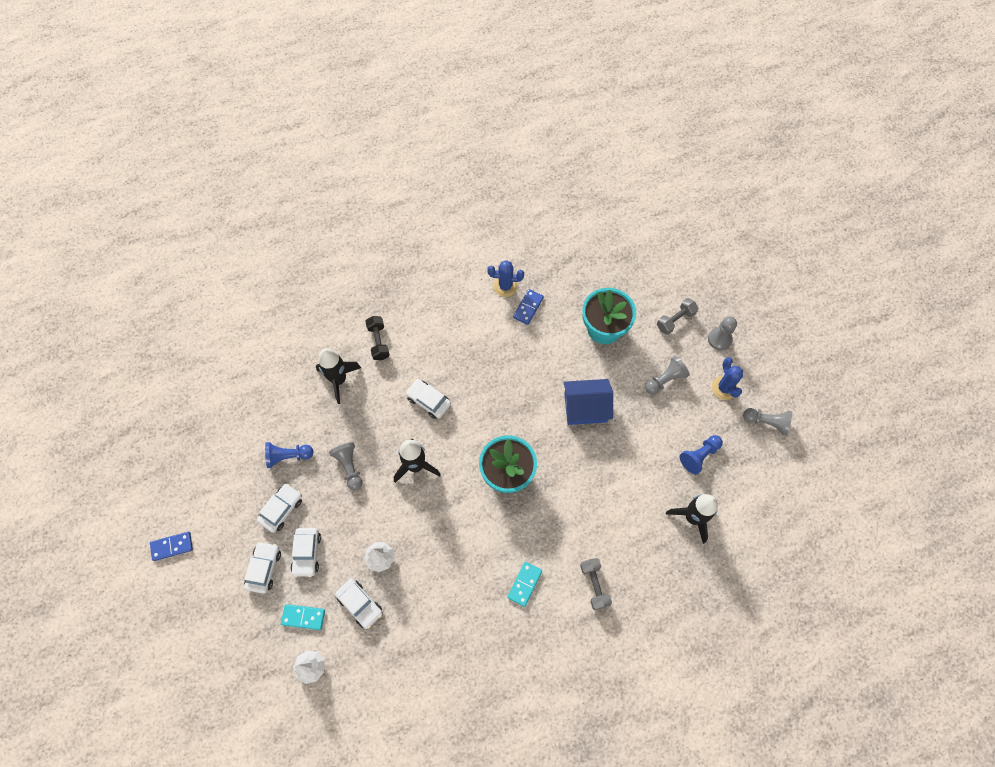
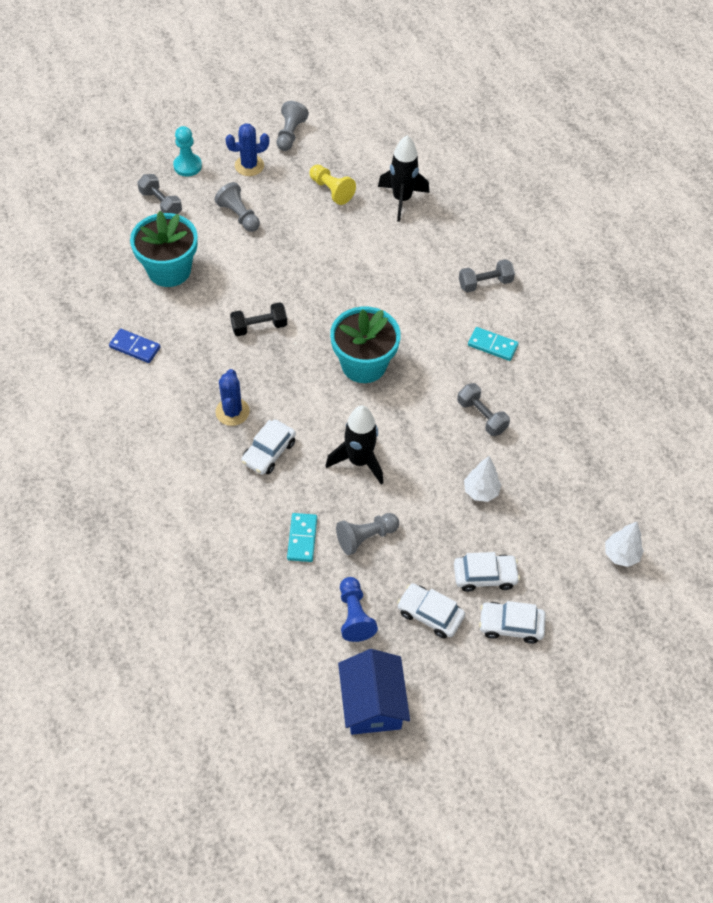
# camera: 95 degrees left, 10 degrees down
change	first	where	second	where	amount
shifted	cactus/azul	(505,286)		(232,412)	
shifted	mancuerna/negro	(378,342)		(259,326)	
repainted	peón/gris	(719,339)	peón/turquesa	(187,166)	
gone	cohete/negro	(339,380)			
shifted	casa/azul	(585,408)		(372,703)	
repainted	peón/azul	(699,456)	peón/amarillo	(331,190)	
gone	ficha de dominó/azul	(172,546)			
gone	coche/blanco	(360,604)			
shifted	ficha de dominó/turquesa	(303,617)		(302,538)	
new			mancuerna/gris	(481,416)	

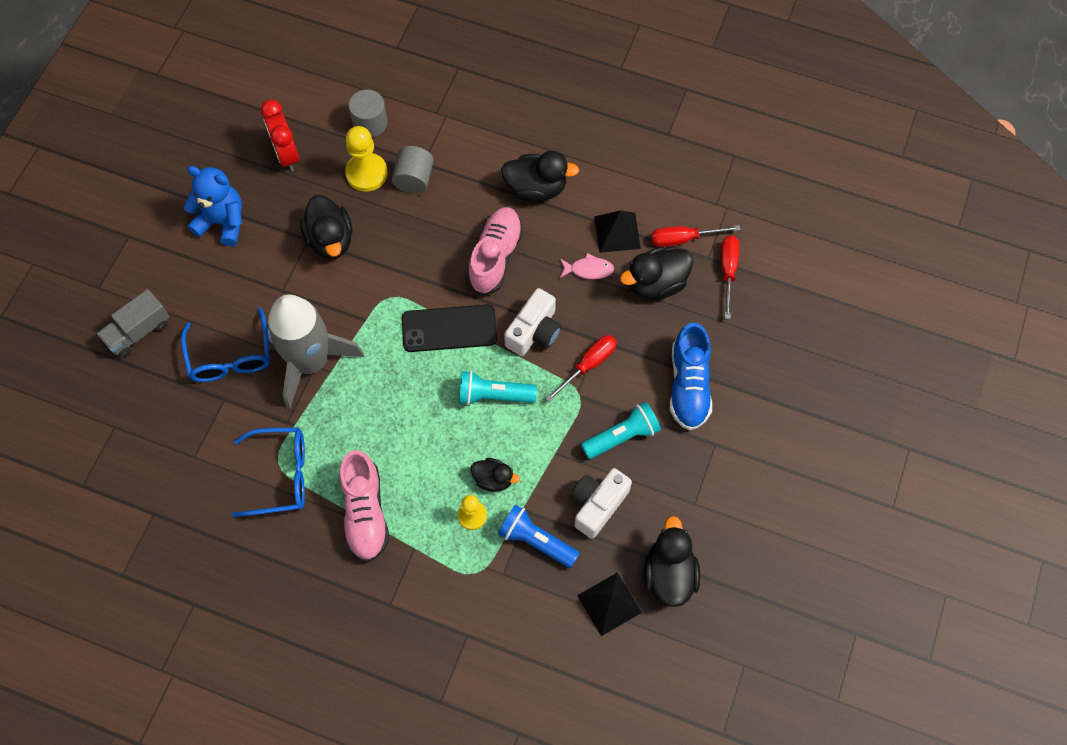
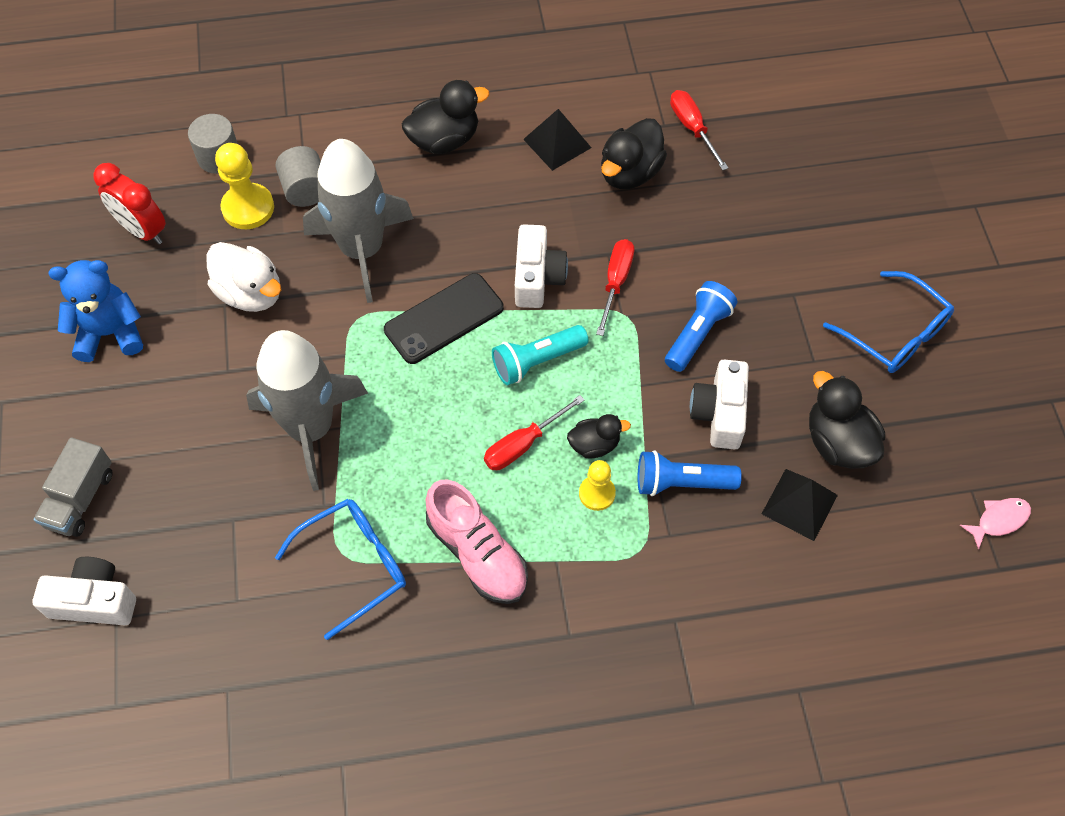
# camera: 30 degrees left, 5 degrees down
change	first	where	second	where	amount
repainted	pato/negro	(330,240)	pato/blanco	(251,293)	
gone	zapato/rosa	(495,257)			
shifted	destornillador/rojo	(683,239)		(523,444)	
shifted	pez/rosa	(589,269)		(999,520)	
shifted	gafas/azul	(230,356)		(895,334)	
gone	zapato/azul	(688,385)			
repainted	lámpara de mano/turquesa	(622,436)	lámpara de mano/azul	(697,334)	
new			cohete/gris	(362,250)	
new			cámara/blanco	(94,601)	

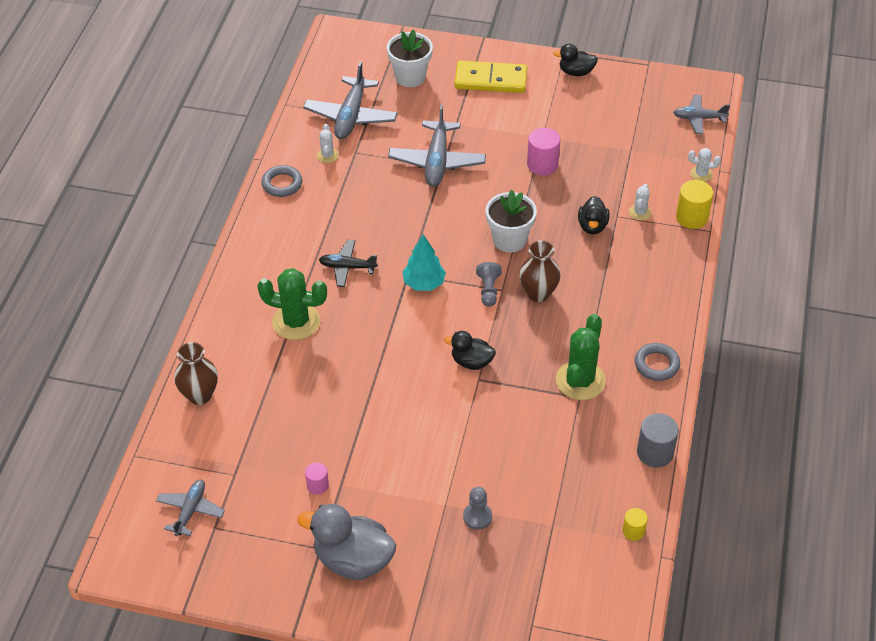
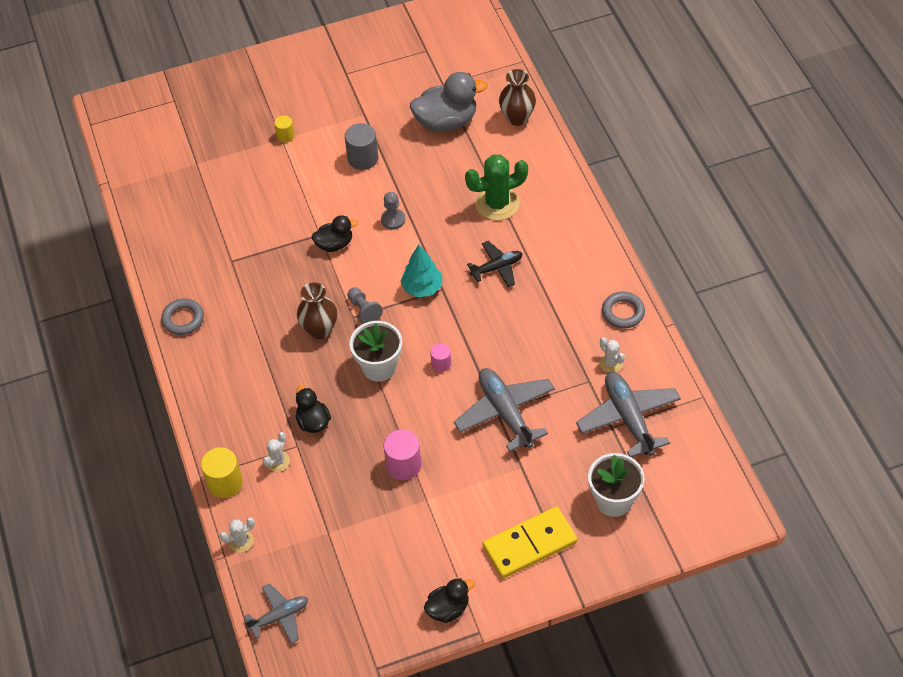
# camera: 150 degrees right, 5 degrees up
change	first	where	second	where	amount
rotated	cactus/blanco	(640,212)		(277,461)	45 degrees clockwise
gone	cactus/verde	(580,381)			
shifted	cilindro/gris	(655,452)		(363,158)	
shifted	cilindro/rosa	(317,485)		(441,364)	
gone	avión/gris	(190,511)			
shifted	peón/gris	(477,517)		(393,220)	
shifted	pato/gris	(353,560)		(446,122)	
shifted	cilindro/amarillo	(633,531)		(285,136)	

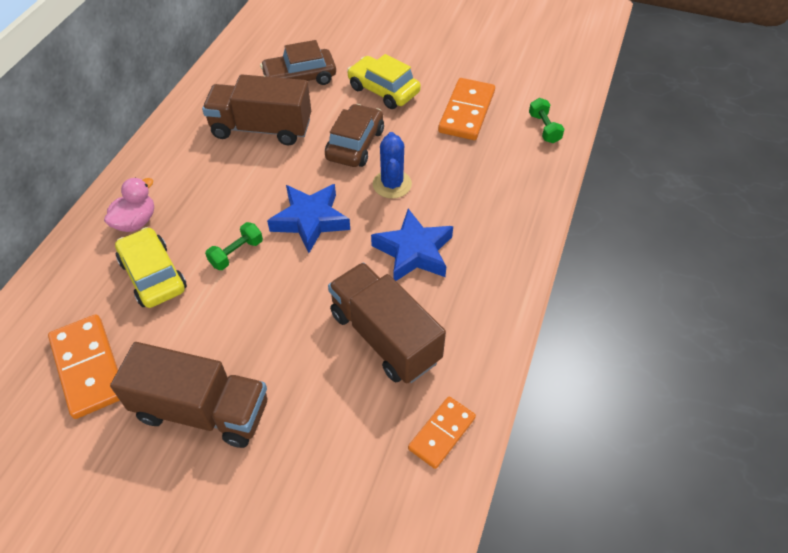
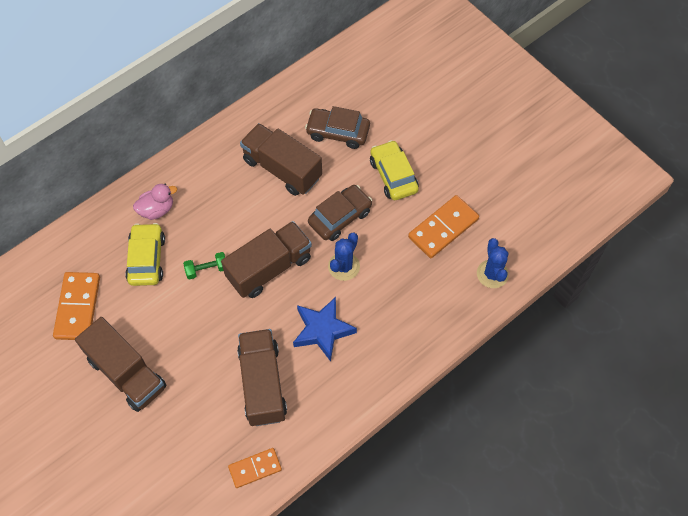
# camera: 30 degrees right, 10 degrees up
change	first	where	second	where	amount
swapped	mancuerna/verde	(544,128)	cactus/azul	(492,274)	
swapped	estrella/azul	(310,220)	camión/marrón	(269,268)	

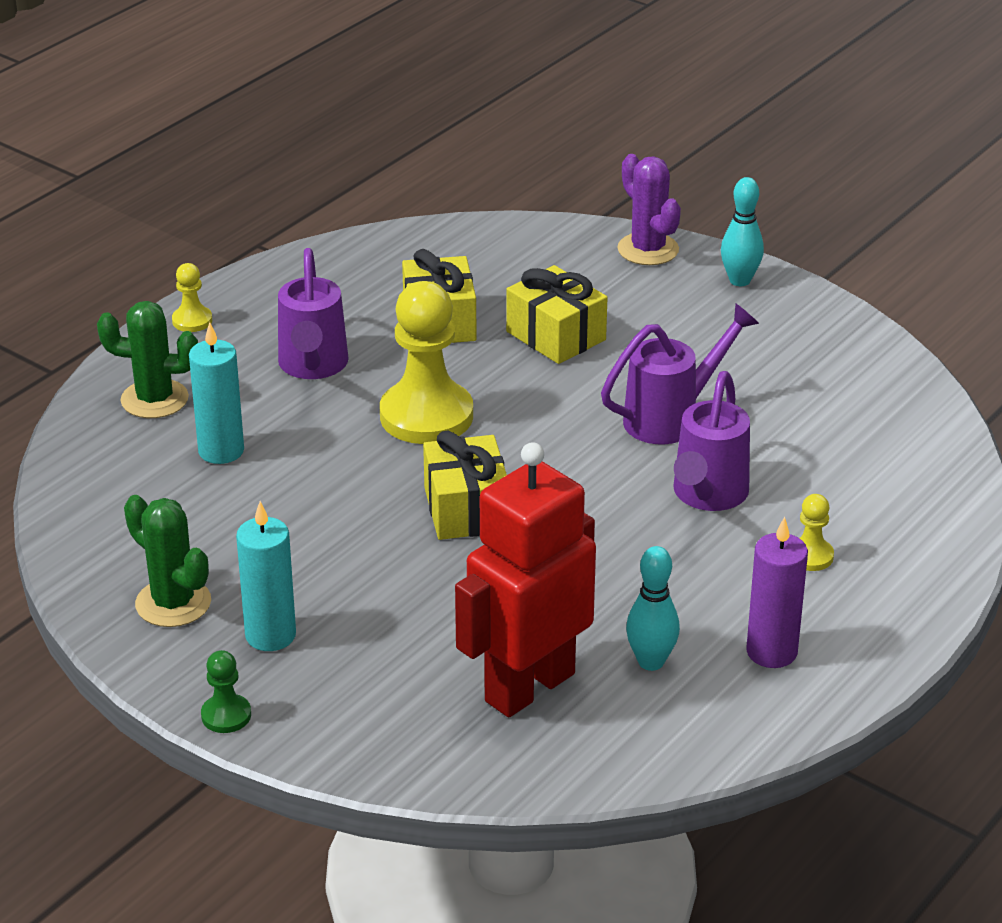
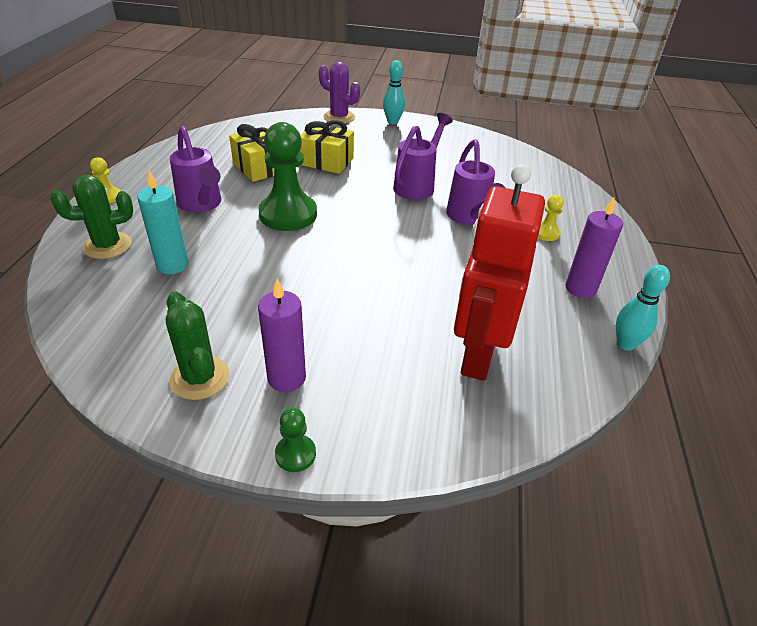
# camera: 30 degrees left, 5 degrees up
change	first	where	second	where	amount
repainted	peón/amarillo	(426,416)	peón/verde	(288,214)	
gone	regalo/amarillo	(466,509)			
rotated	cactus/verde	(173,603)		(200,378)	45 degrees clockwise
repainted	vela/turquesa	(270,635)	vela/morado	(286,378)	
shifted	bolo/turquesa	(651,662)		(625,344)	

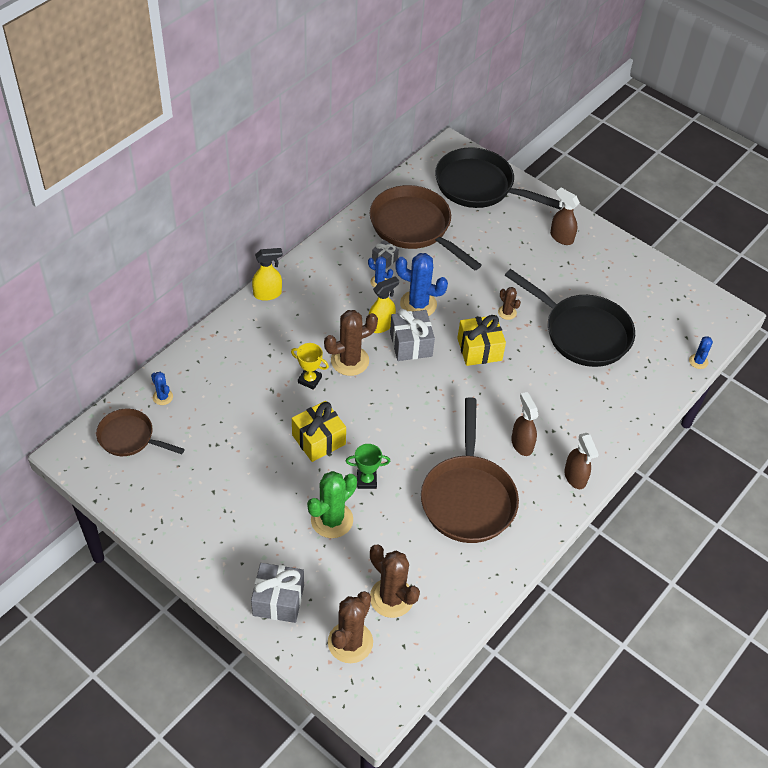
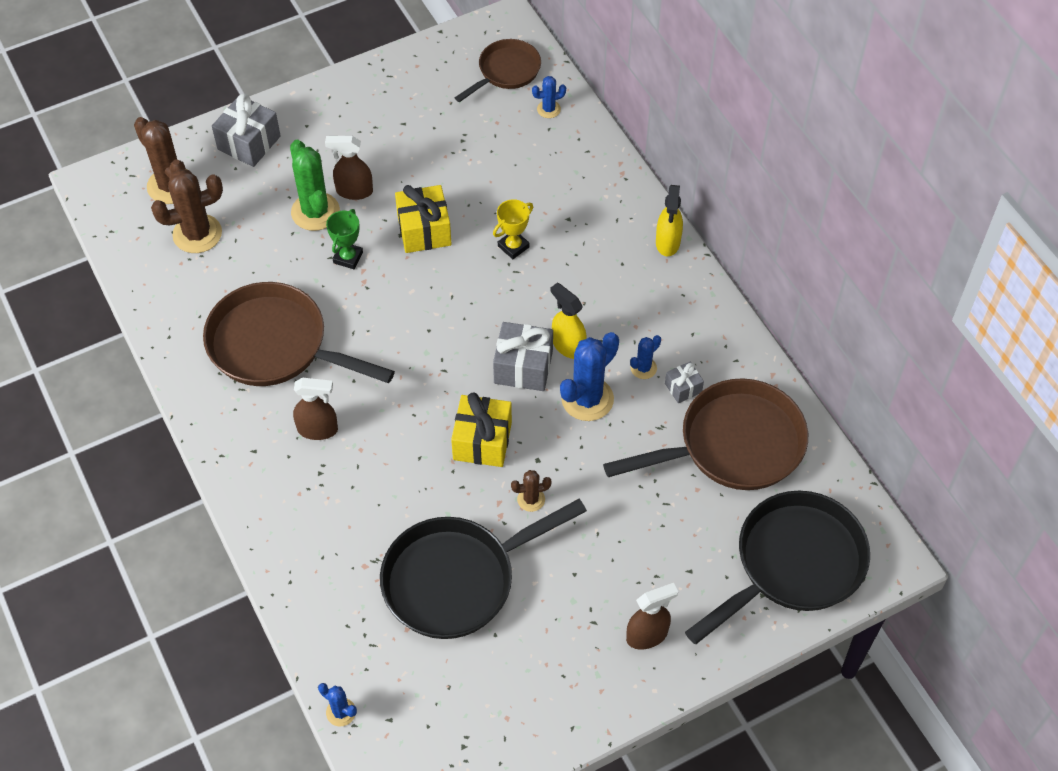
# camera: 115 degrees right, 5 degrees up
change	first	where	second	where	amount
rotated	pulverizador/amarillo	(381,325)		(568,345)	150 degrees clockwise
gone	cactus/marrón	(350,361)			
shifted	pulverizador/marrón	(575,477)		(354,191)	

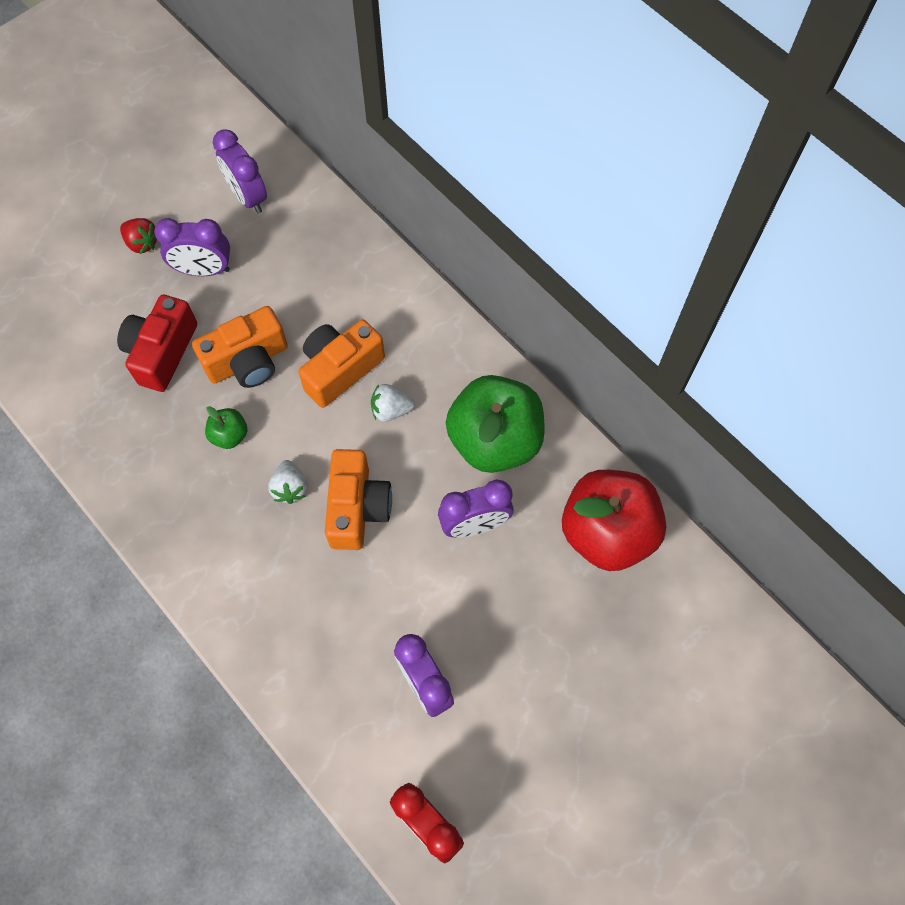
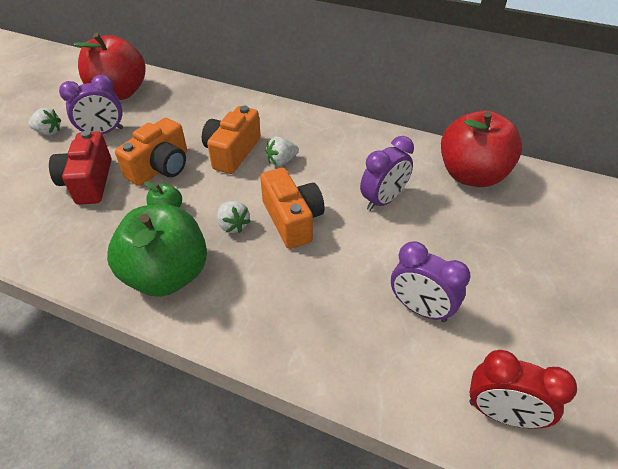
# camera: 25 degrees left, 20 degrees down
change	first	where	second	where	amount
swapped	despertador/morado	(248,196)	manzana/rojo	(119,93)	
repainted	fresa/rojo	(142,243)	fresa/blanco	(48,132)	
shifted	manzana/verde	(494,440)		(167,275)	

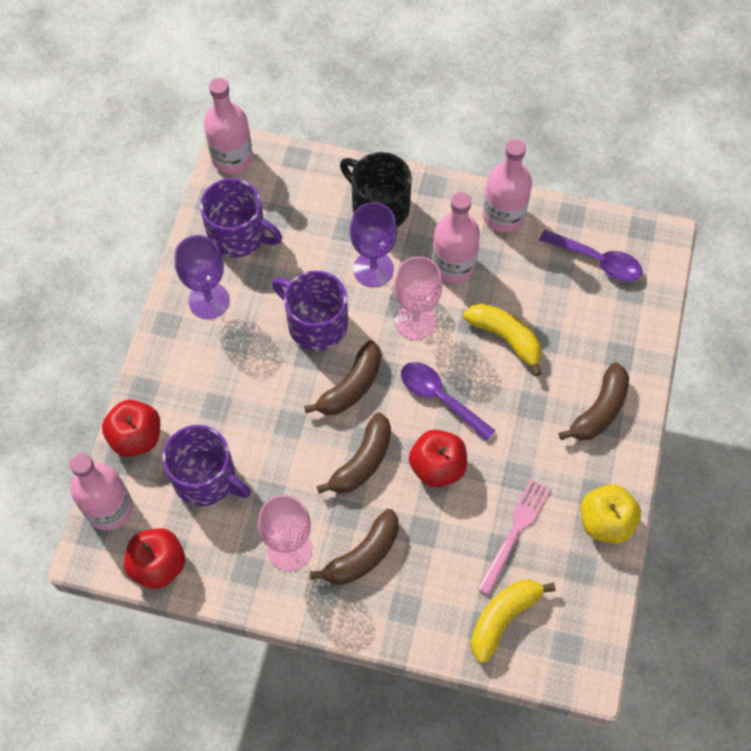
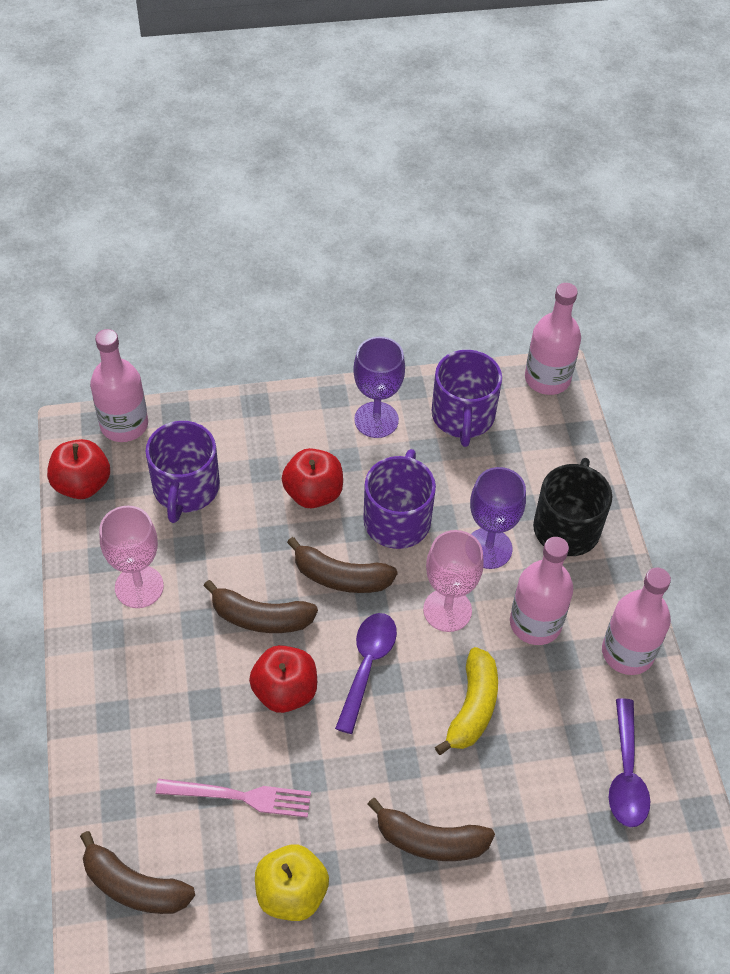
# camera: 65 degrees right, 10 degrees down
change	first	where	second	where	amount
shifted	manzana/rojo	(136,437)		(313,493)	
shifted	plátano/marrón	(363,555)		(134,886)	
gone	plátano/amarillo	(503,618)			

